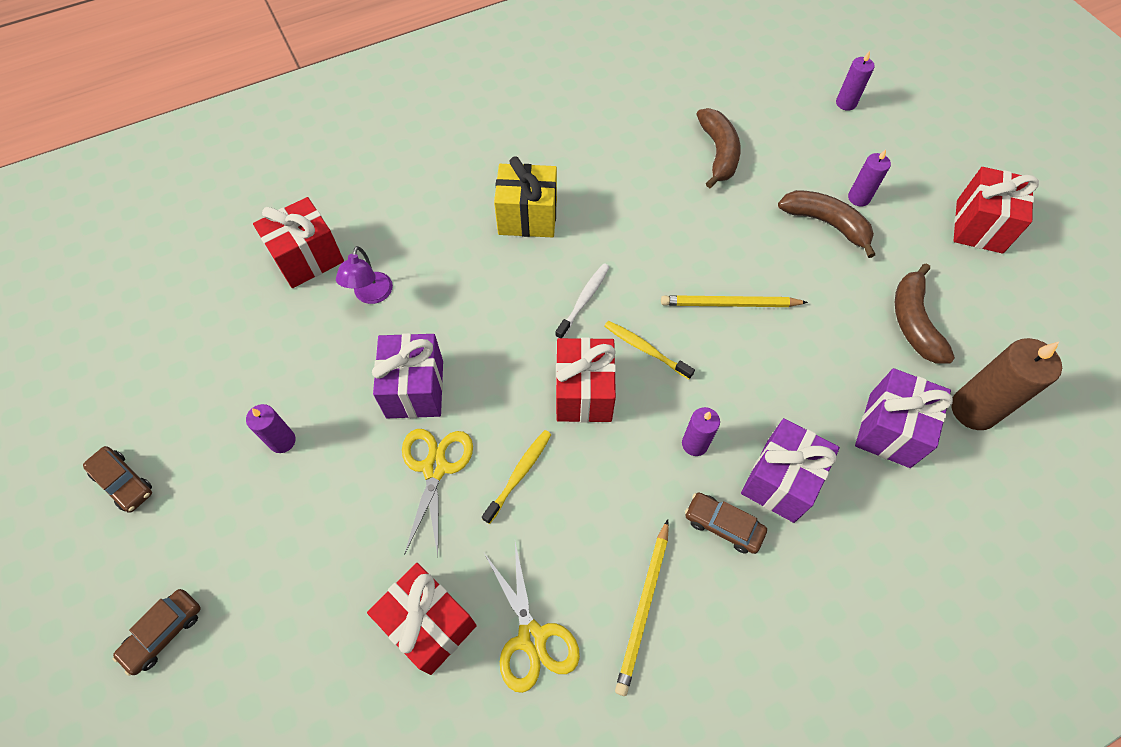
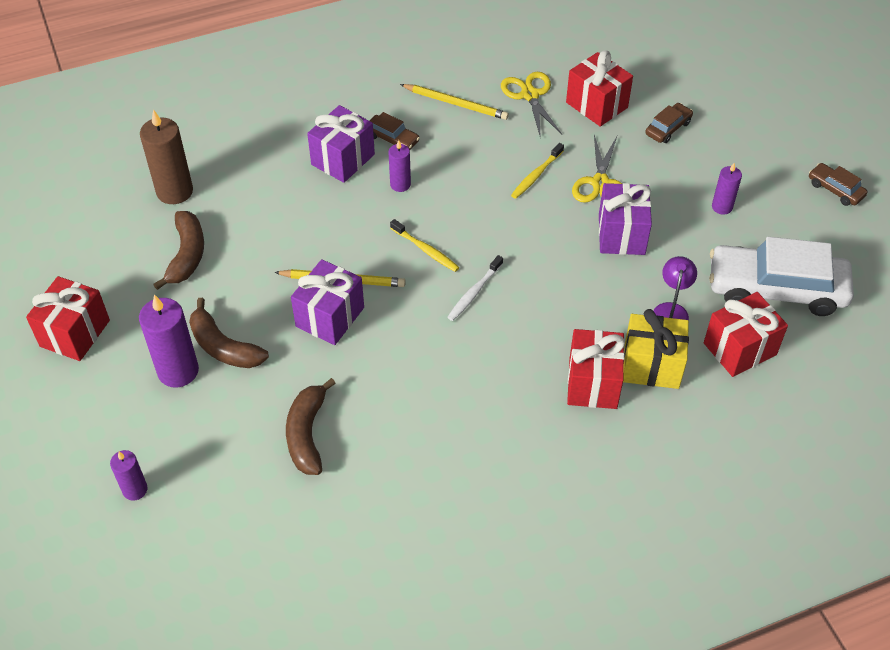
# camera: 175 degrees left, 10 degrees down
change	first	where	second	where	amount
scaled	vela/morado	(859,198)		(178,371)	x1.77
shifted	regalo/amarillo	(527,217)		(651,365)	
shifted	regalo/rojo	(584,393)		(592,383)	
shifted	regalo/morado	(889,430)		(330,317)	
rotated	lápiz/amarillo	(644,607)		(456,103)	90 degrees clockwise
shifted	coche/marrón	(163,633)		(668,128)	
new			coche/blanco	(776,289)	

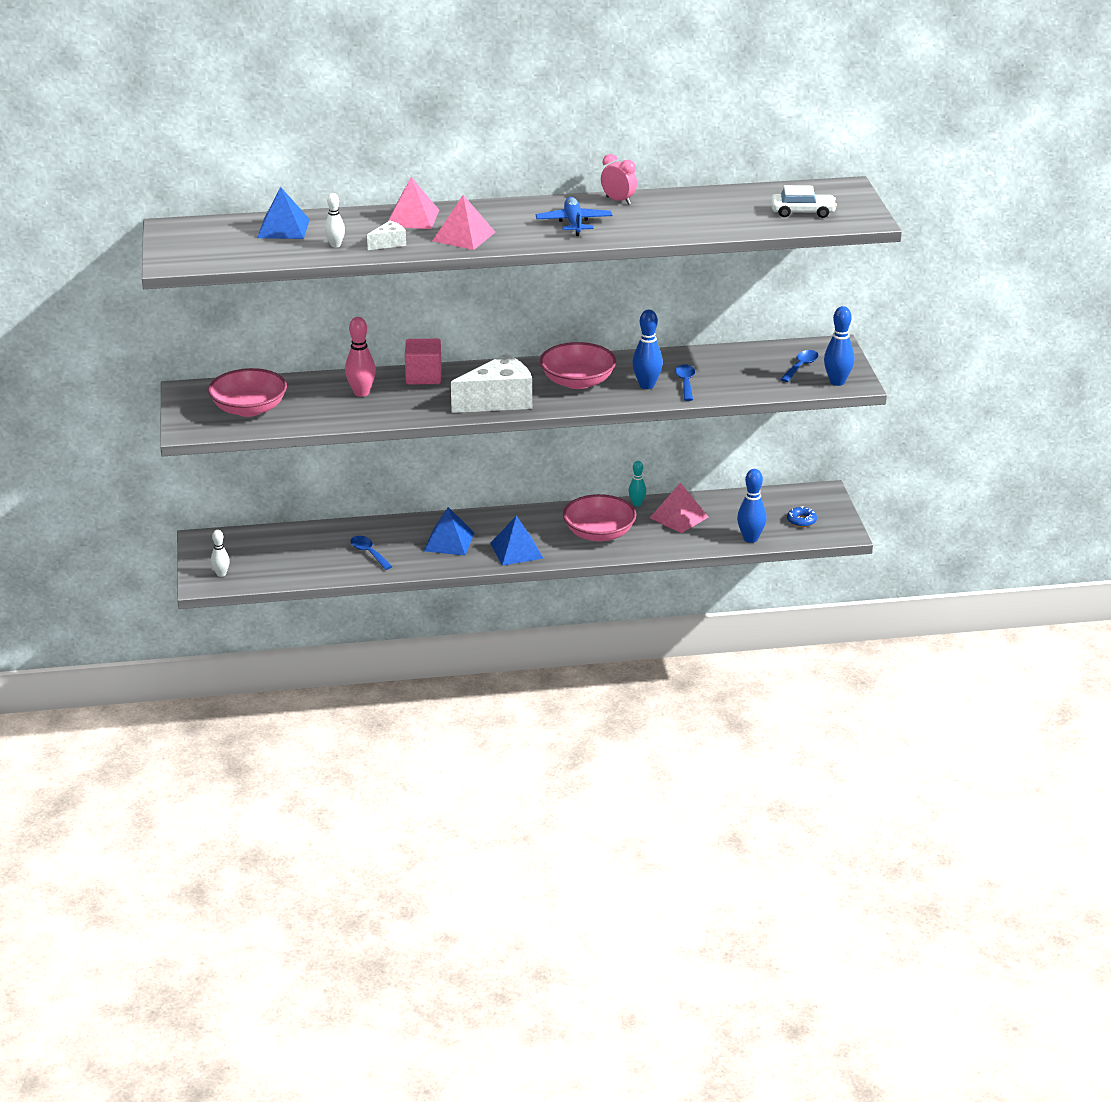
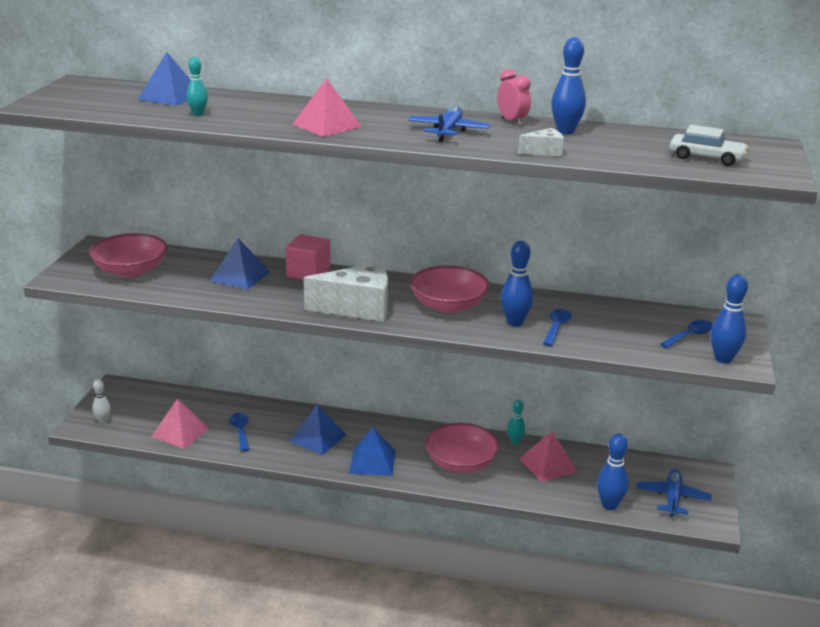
# camera: 20 degrees right, 5 degrees down
change	first	where	second	where	amount
shifted	pirámide/rosa	(412,218)		(180,432)	
repainted	bolo/blanco	(335,245)	bolo/turquesa	(198,114)	
shifted	queso/blanco	(389,243)		(544,151)	
swapped	bolo/rosa	(361,393)	pirámide/azul	(240,276)	
swapped	rosquilla/azul	(801,521)	avión/azul	(672,498)	
new			bolo/azul	(565,131)	

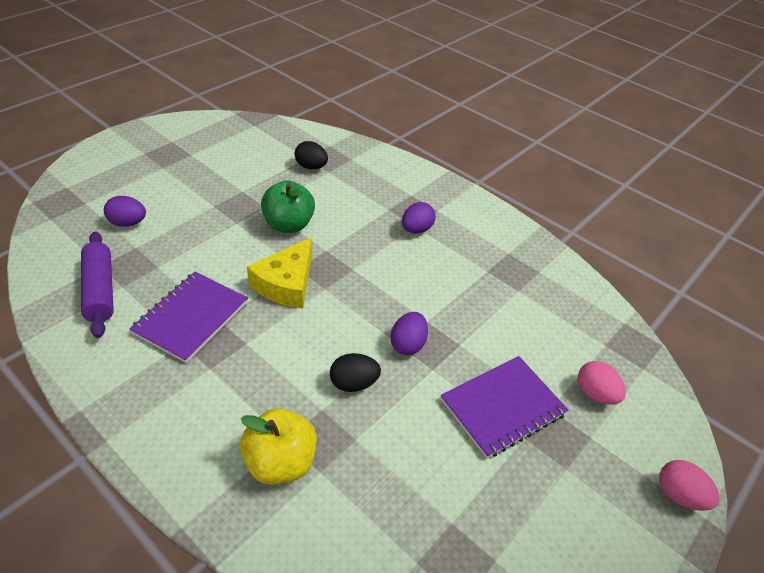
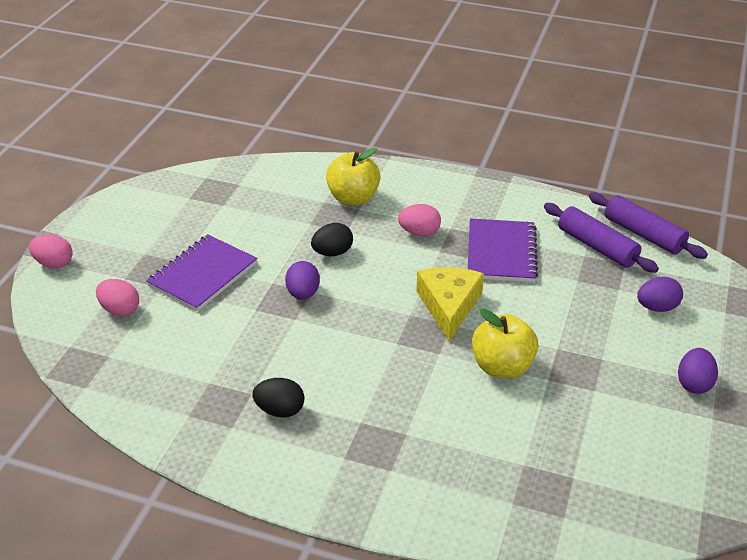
# camera: 160 degrees right, 5 degrees down
change	first	where	second	where	amount
shifted	huevo/negro	(311,167)		(280,410)	
repainted	manzana/verde	(289,225)	manzana/amarillo	(502,366)	
shifted	huevo/morado	(416,229)		(694,383)	
new			rodillo/morado	(643,234)	
new			huevo/rosa	(419,232)	

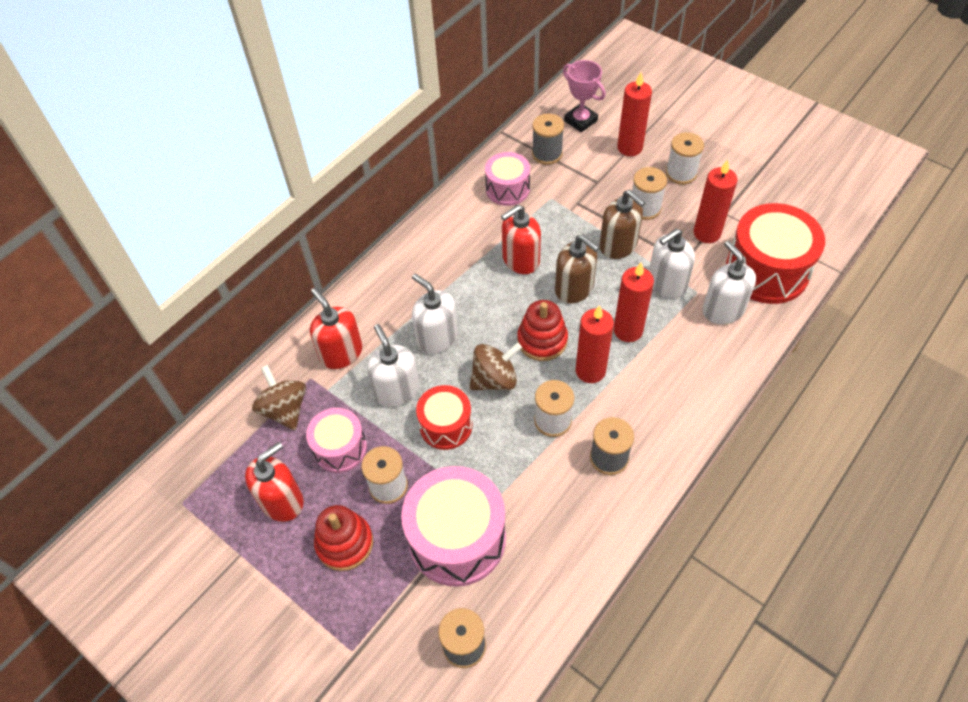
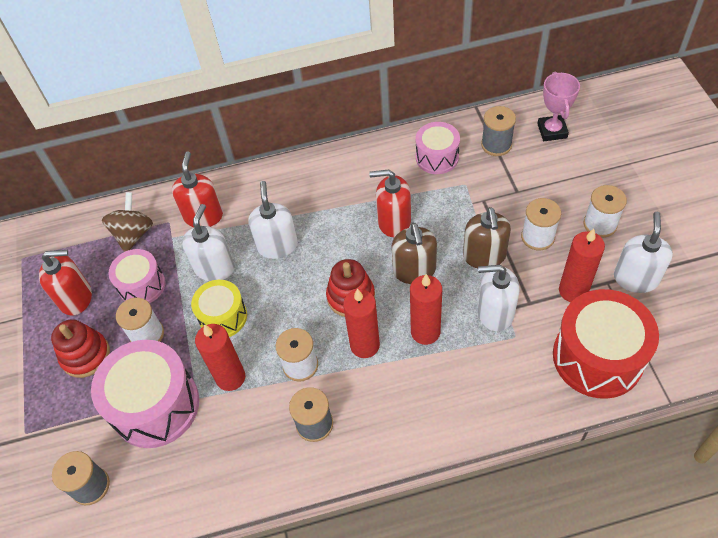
# camera: 40 degrees right, 0 degrees up
change	first	where	second	where	amount
shifted	vela/rojo	(629,148)		(230,377)	
shifted	dispensador de jabón/blanco	(723,310)		(635,278)	
gone	peonza/marrón	(494,379)			
repainted	tambor/rojo	(446,425)	tambor/amarillo	(223,317)	

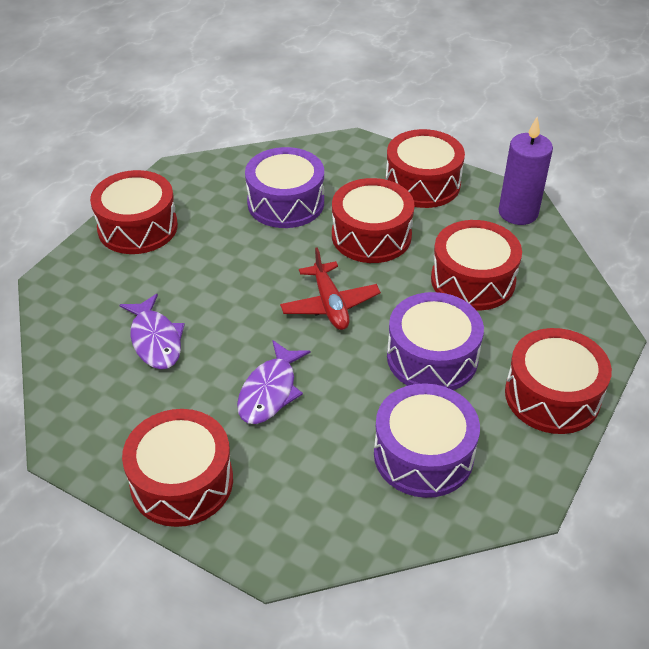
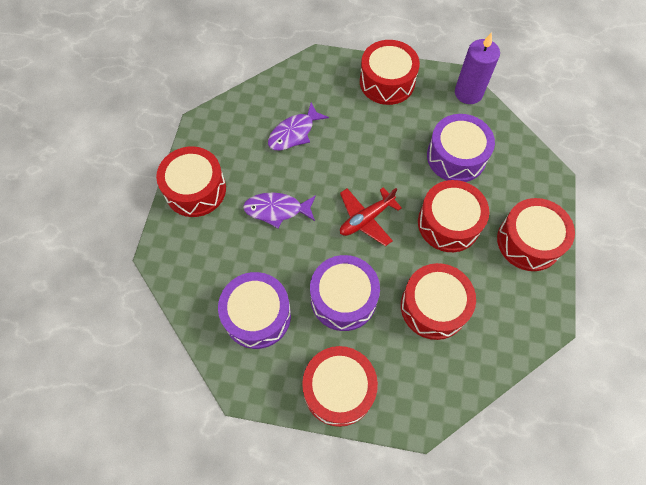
# camera: 70 degrees right, 20 degrees up
change	first	where	second	where	amount
shifted	vela/morado	(518,213)		(468,93)	

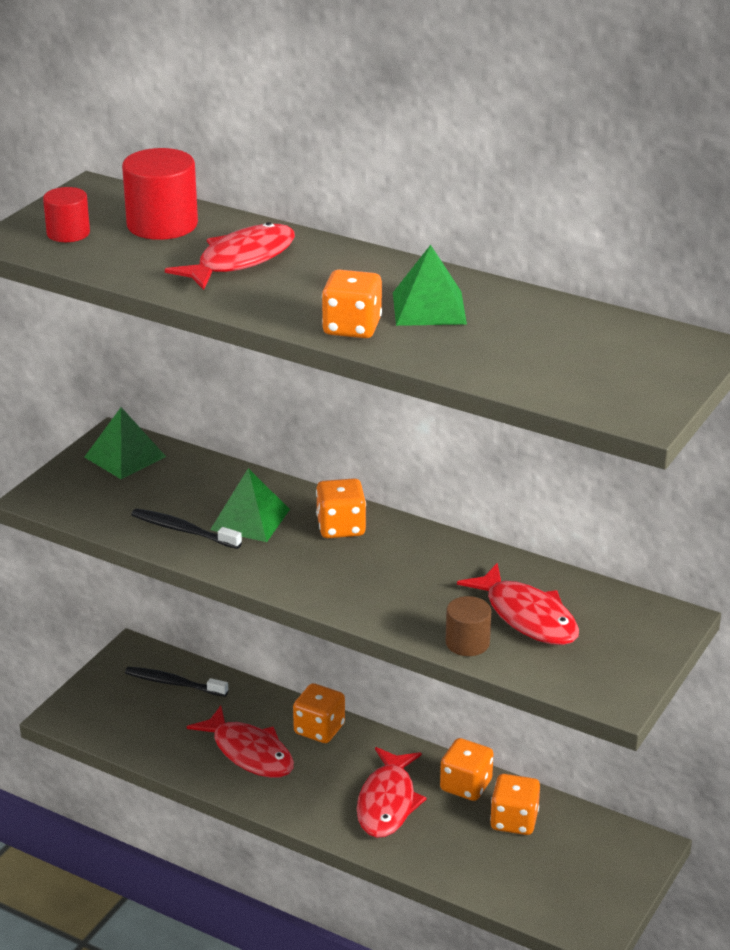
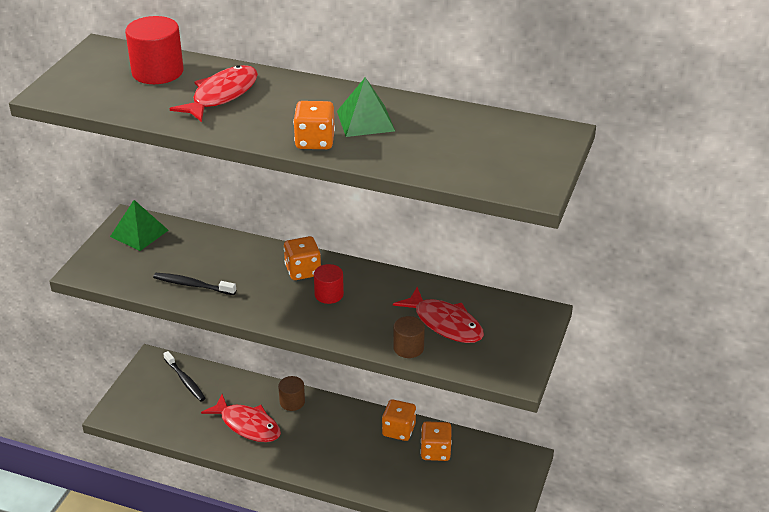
# camera: 10 degrees left, 5 degrees up
change	first	where	second	where	amount
shifted	cilindro/rojo	(68,233)		(329,294)	
gone	pirámide/verde	(250,519)			
rotated	cepillo de dientes/negro	(173,683)		(185,380)	135 degrees counterclockwise
swapped	dado/naranja	(319,729)	cilindro/marrón	(292,402)	
gone	pez/rojo	(387,802)			

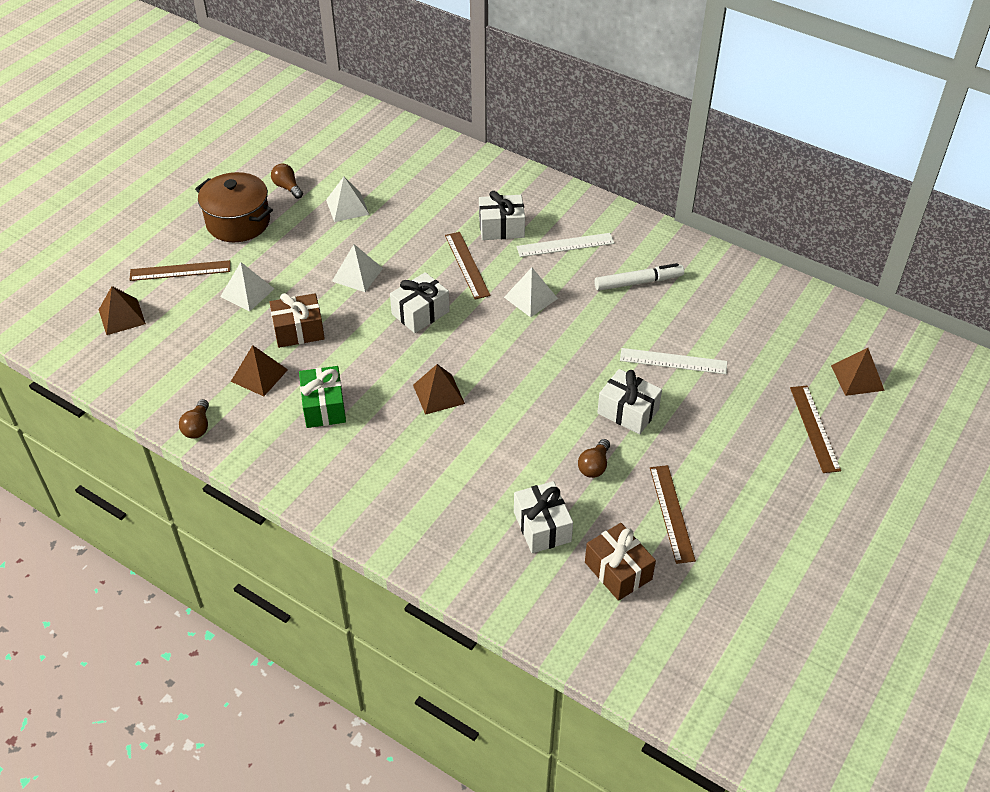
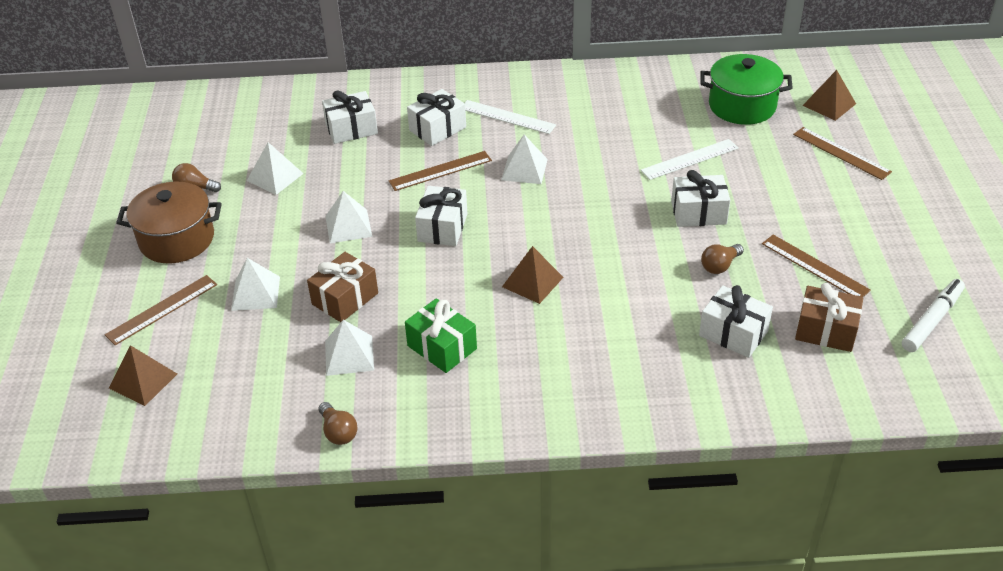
# camera: 35 degrees left, 5 degrees down
change	first	where	second	where	amount
rotated	regla/marrón	(467,265)		(440,171)	60 degrees counterclockwise
rotated	regla/blanco	(565,245)		(507,117)	75 degrees clockwise
shifted	rotulador/blanco	(638,282)		(932,320)	
repainted	pirámide/marrón	(259,375)	pirámide/blanco	(349,355)	
rotated	bombilla/marrón	(594,466)		(720,266)	60 degrees clockwise
new			olla/verde	(742,106)	
new			regalo/blanco	(351,129)	

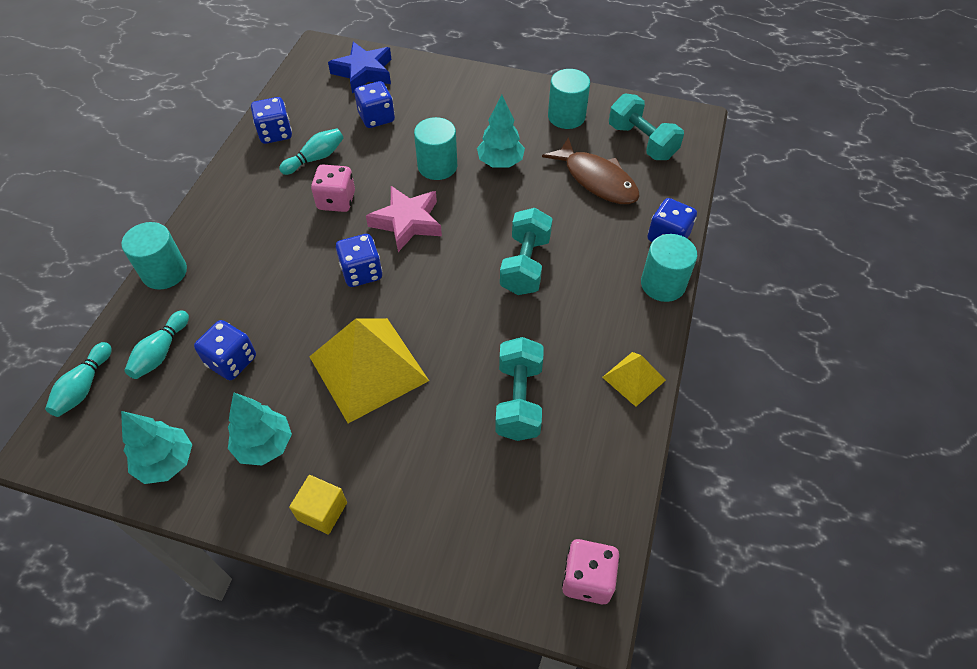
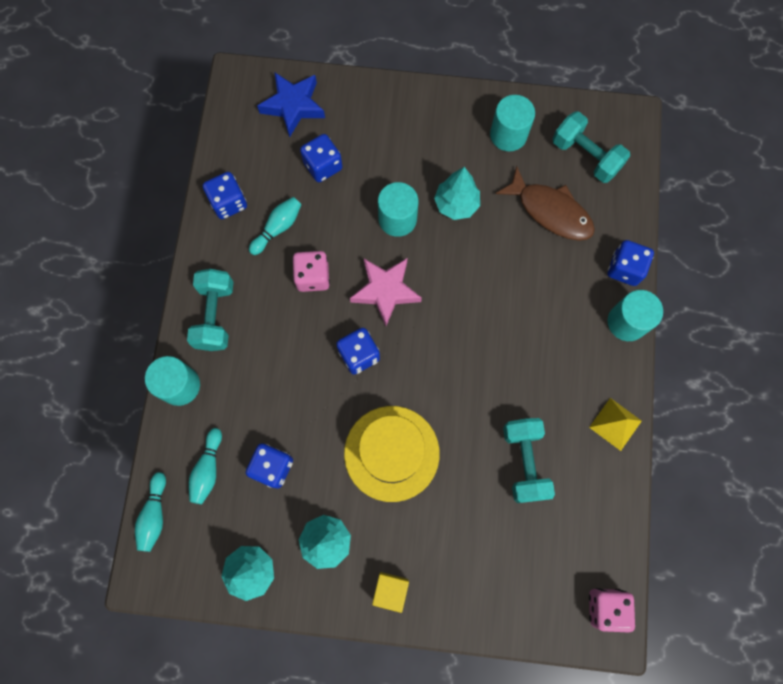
# camera: 10 degrees left, 20 degrees up
change	first	where	second	where	amount
shifted	mancuerna/turquesa	(525,265)		(215,315)	
swapped	pirámide/amarillo	(368,368)	sombrero/amarillo	(391,453)	

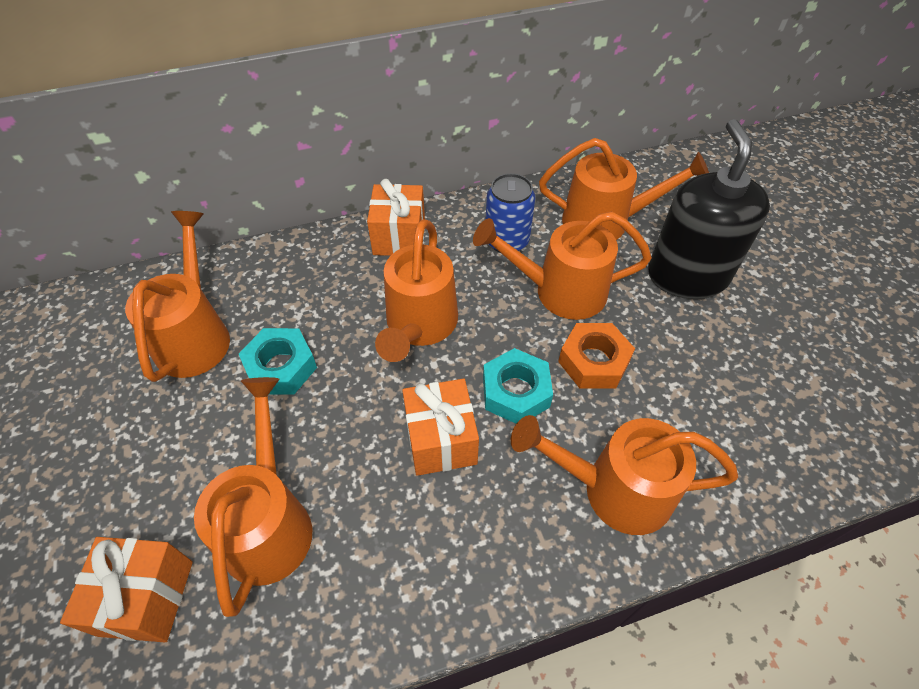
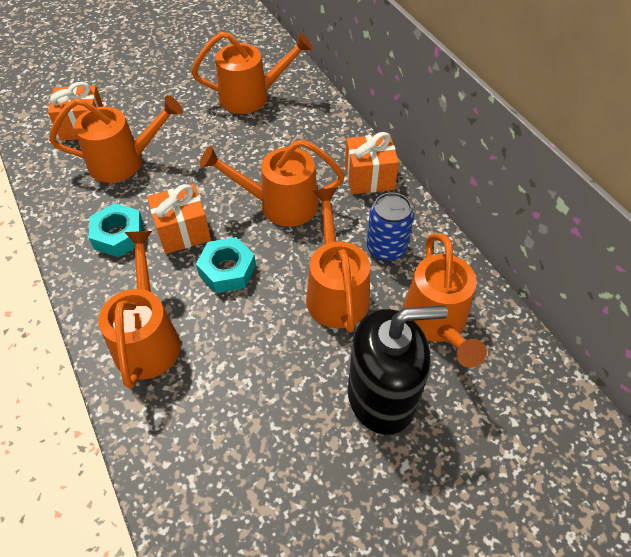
# camera: 80 degrees right, 0 degrees up
change	first	where	second	where	amount
gone	tuerca/naranja	(593,361)			
shifted	tuerca/turquesa	(281,367)		(119,235)	

